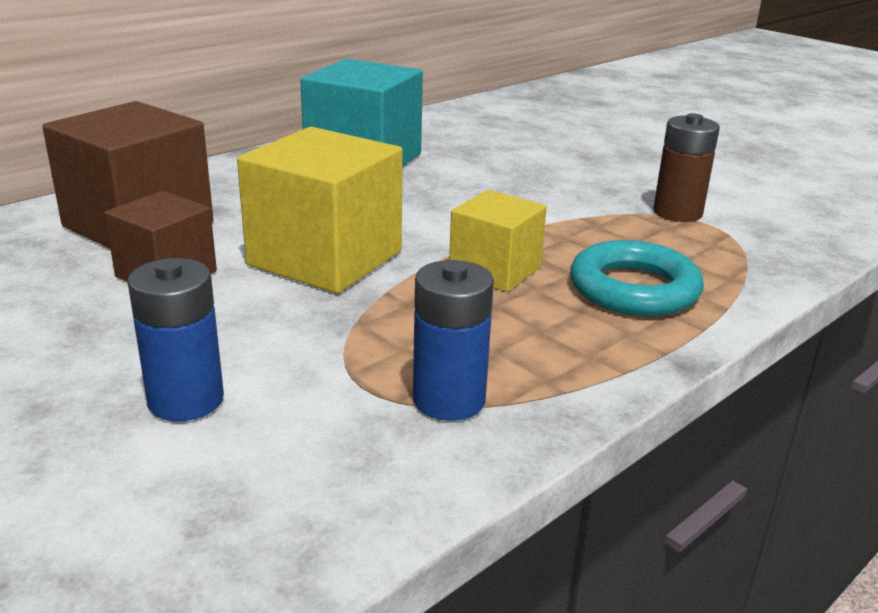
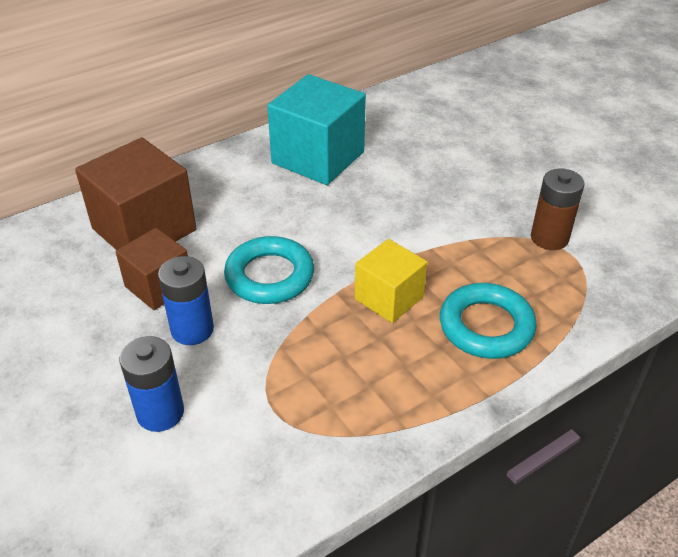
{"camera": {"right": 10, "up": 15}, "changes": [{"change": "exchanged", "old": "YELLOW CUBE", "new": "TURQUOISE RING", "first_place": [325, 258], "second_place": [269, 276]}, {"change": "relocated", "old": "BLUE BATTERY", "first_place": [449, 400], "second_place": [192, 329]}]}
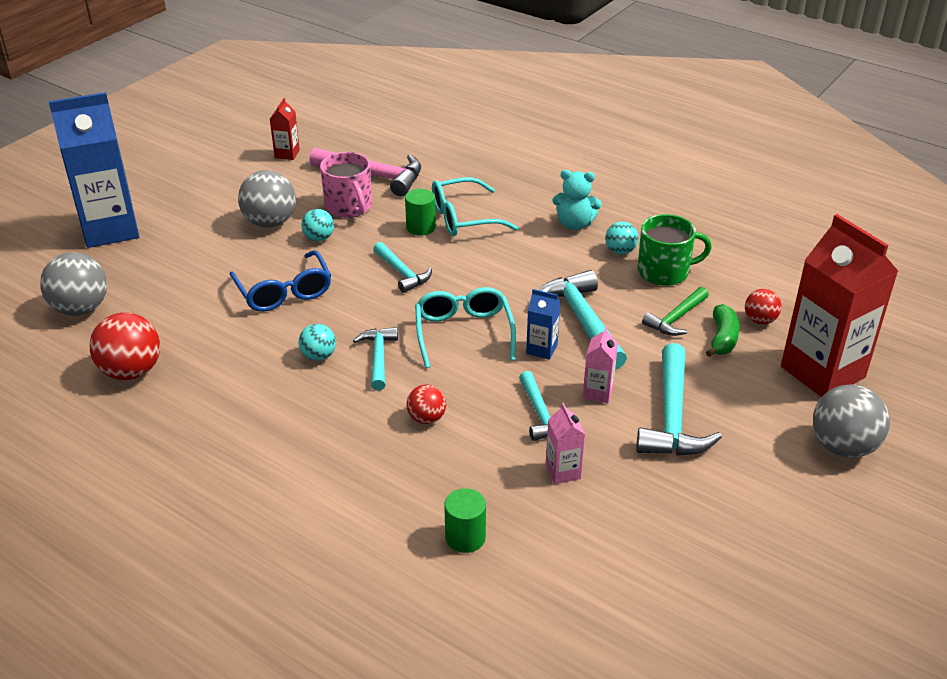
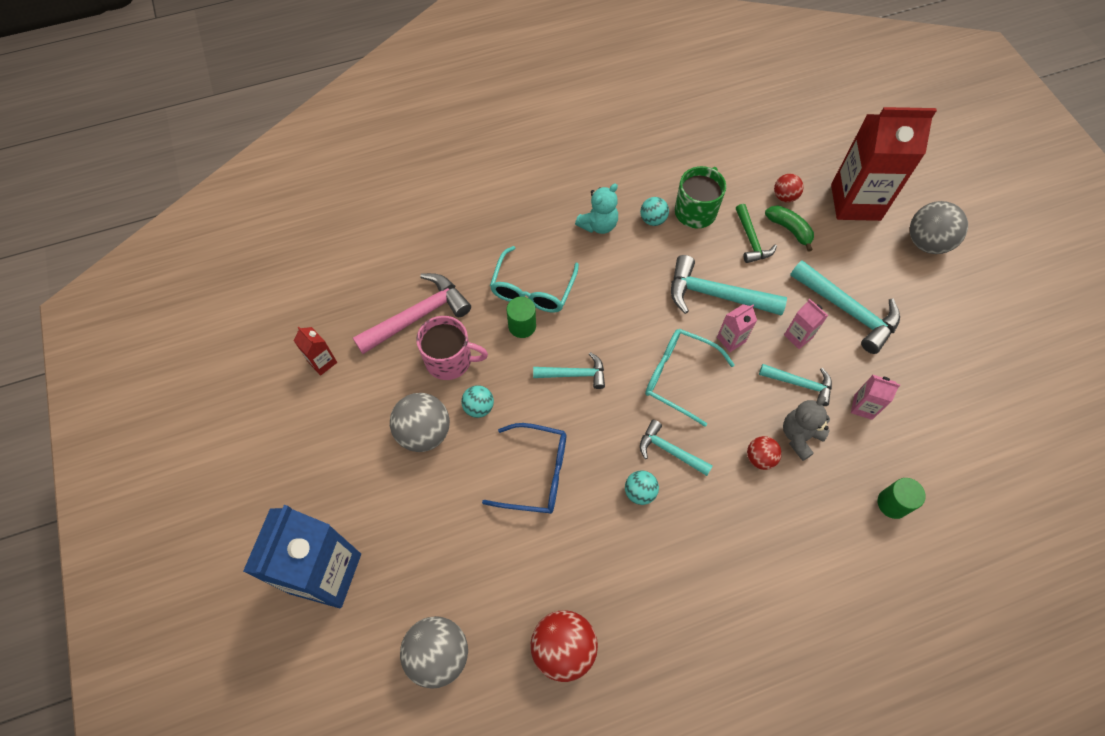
{"camera": {"right": -55, "up": 25}, "changes": [{"change": "colour", "old": "BLUE CARTON", "new": "PINK CARTON", "first_place": [541, 349], "second_place": [731, 339]}, {"change": "appeared", "new": "GREY TEDDY BEAR", "second_place": [799, 436]}]}
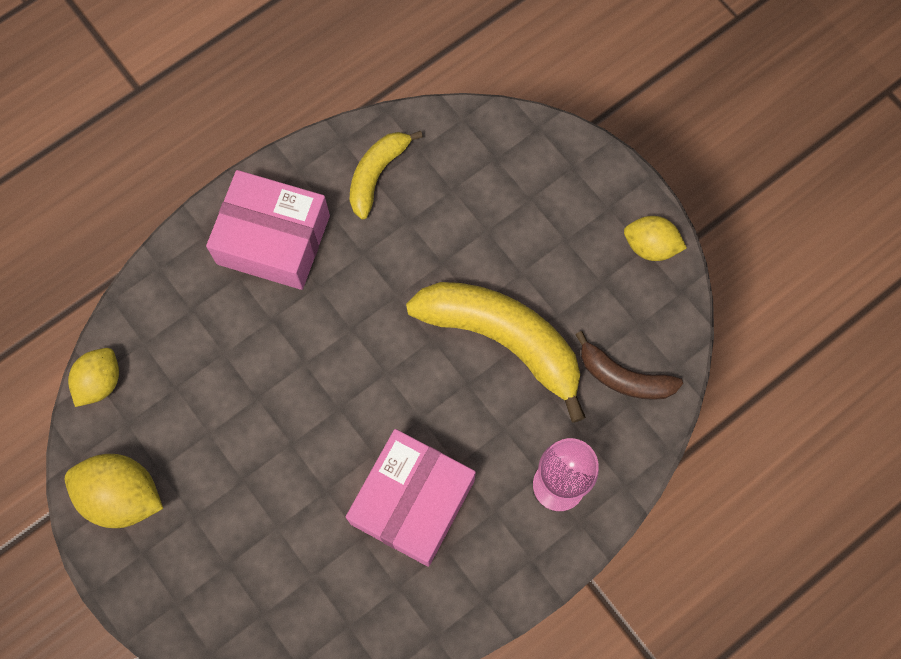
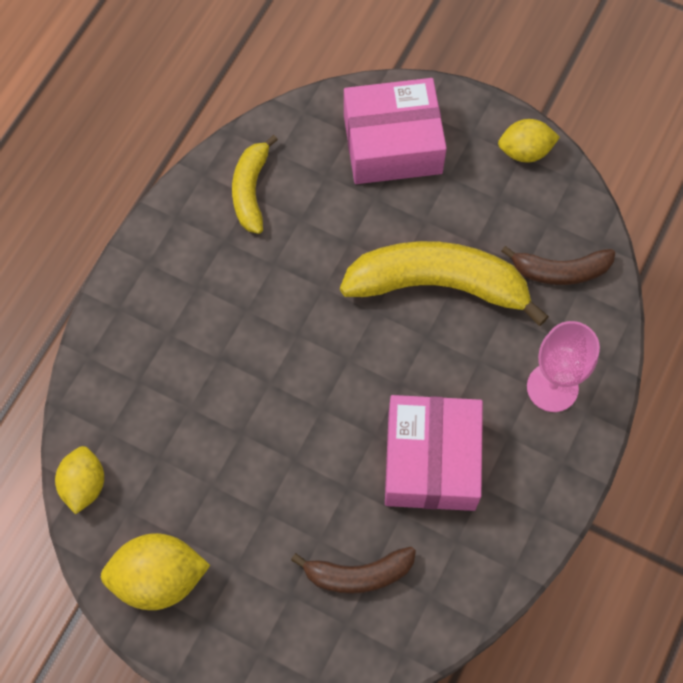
{"camera": {"right": -25, "up": -5}, "changes": [{"change": "relocated", "old": "PINK BOX", "first_place": [273, 239], "second_place": [392, 144]}, {"change": "appeared", "new": "BROWN BANANA", "second_place": [358, 574]}]}
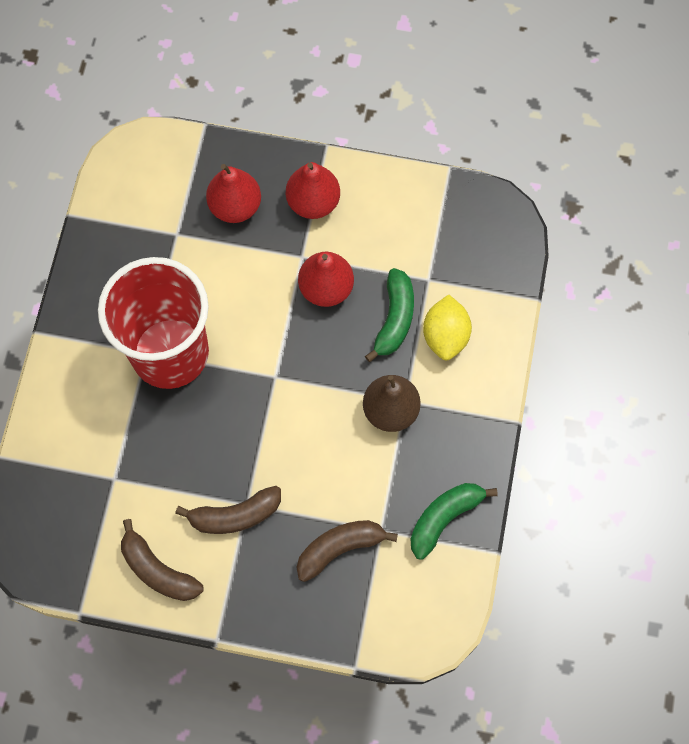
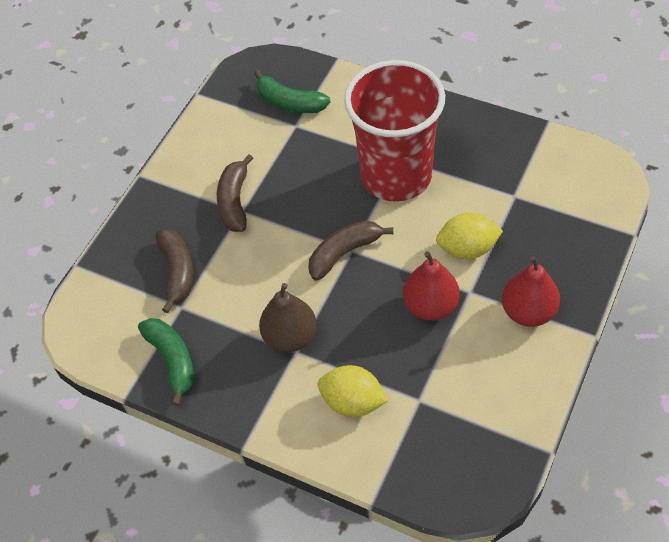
{"camera": {"right": 110, "up": -15}, "changes": [{"change": "missing", "old": "RED PEAR", "first_place": [235, 206]}, {"change": "relocated", "old": "GREEN BANANA", "first_place": [394, 319], "second_place": [289, 102]}, {"change": "relocated", "old": "BROWN BANANA", "first_place": [157, 570], "second_place": [344, 253]}, {"change": "appeared", "new": "YELLOW LEMON", "second_place": [467, 249]}]}
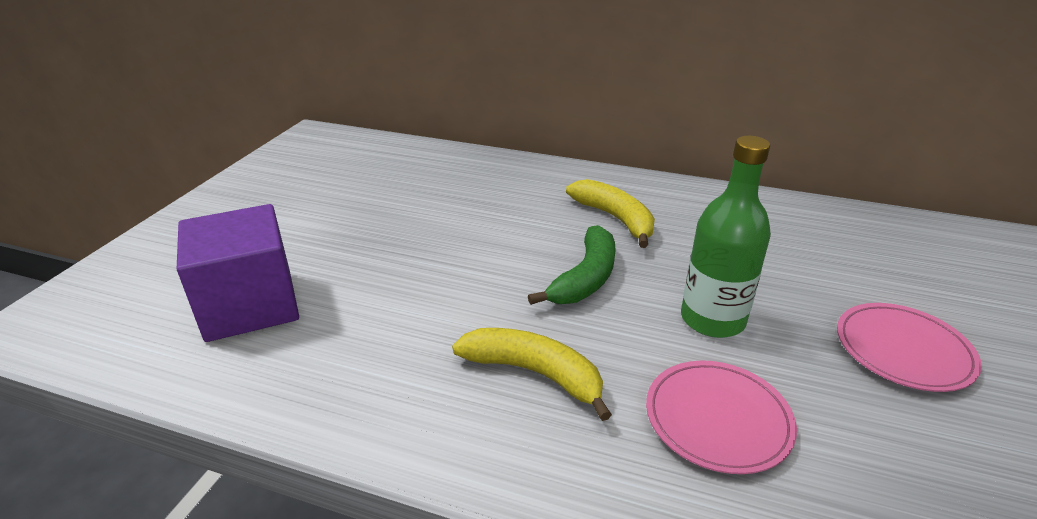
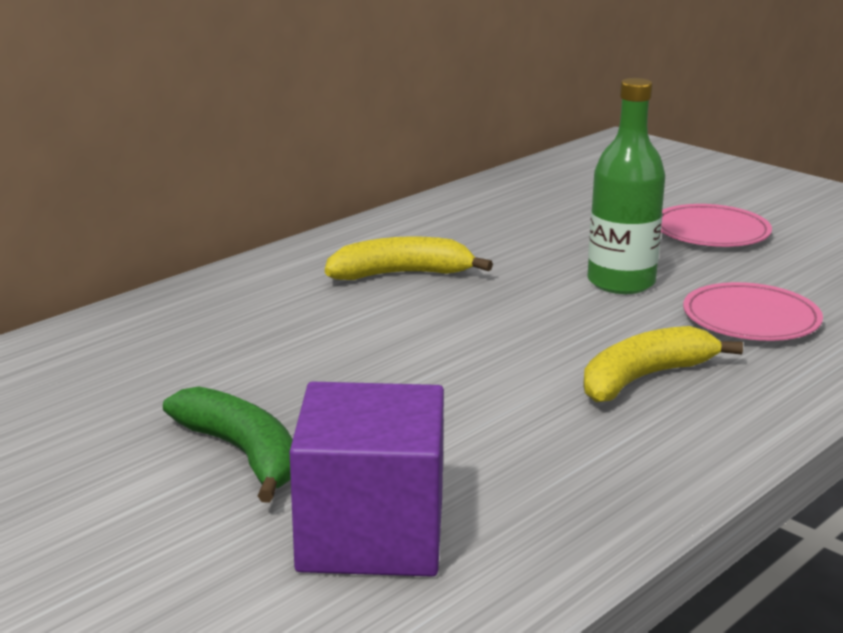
{"camera": {"right": -65, "up": -10}, "changes": [{"change": "relocated", "old": "GREEN BANANA", "first_place": [585, 278], "second_place": [242, 454]}]}
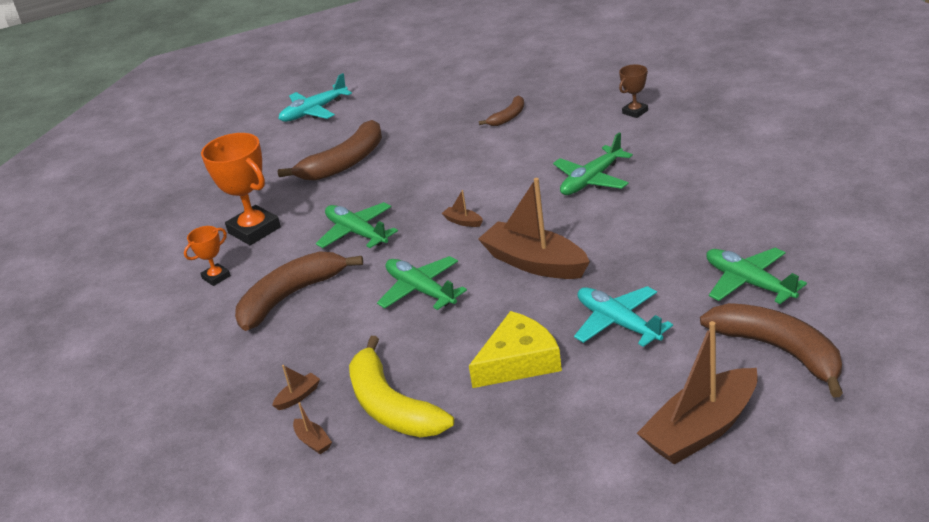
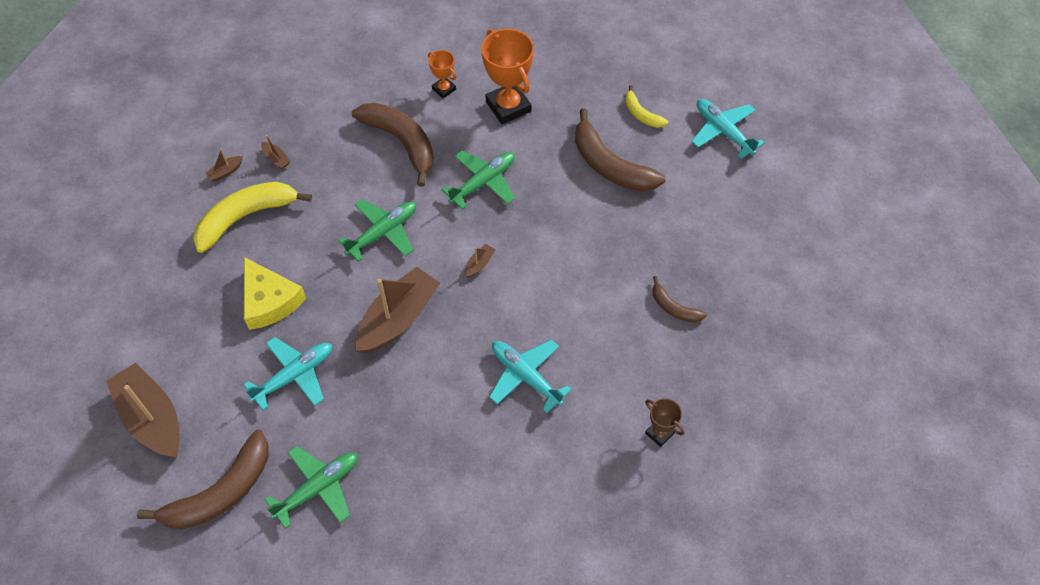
{"camera": {"right": 85, "up": 25}, "changes": [{"change": "colour", "old": "GREEN PLANE", "new": "TURQUOISE PLANE", "first_place": [591, 180], "second_place": [525, 376]}, {"change": "spun", "old": "ORANGE TROPHY", "first_place": [254, 230], "second_place": [508, 106], "degrees": -75}, {"change": "appeared", "new": "YELLOW BANANA", "second_place": [641, 114]}]}
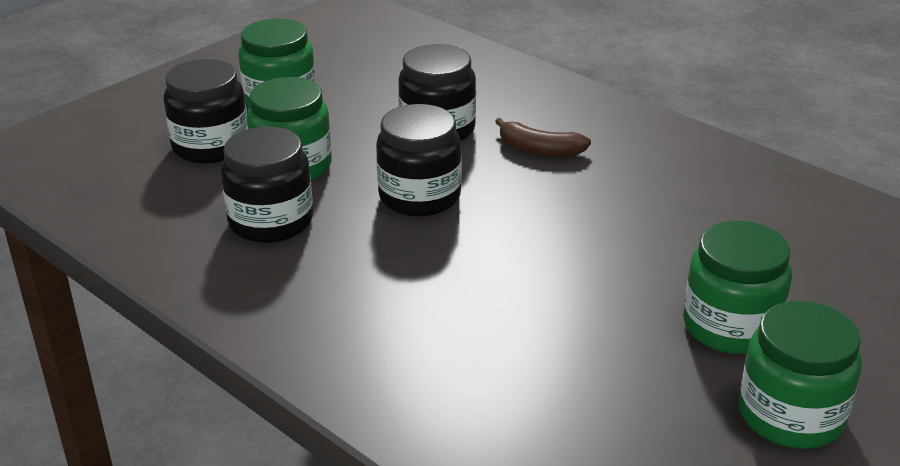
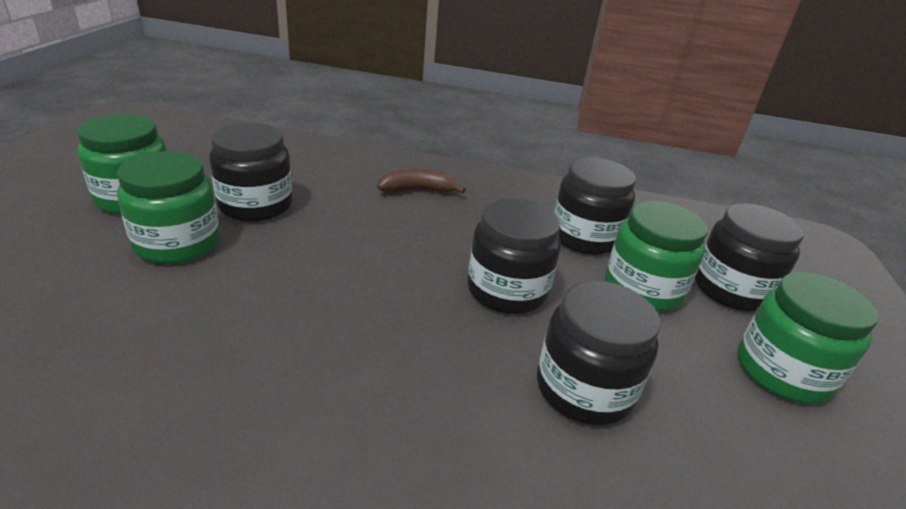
{"camera": {"right": 145, "up": 0}, "changes": [{"change": "relocated", "old": "BROWN BANANA", "first_place": [539, 150], "second_place": [417, 191]}, {"change": "appeared", "new": "BLACK JAR", "second_place": [255, 205]}]}
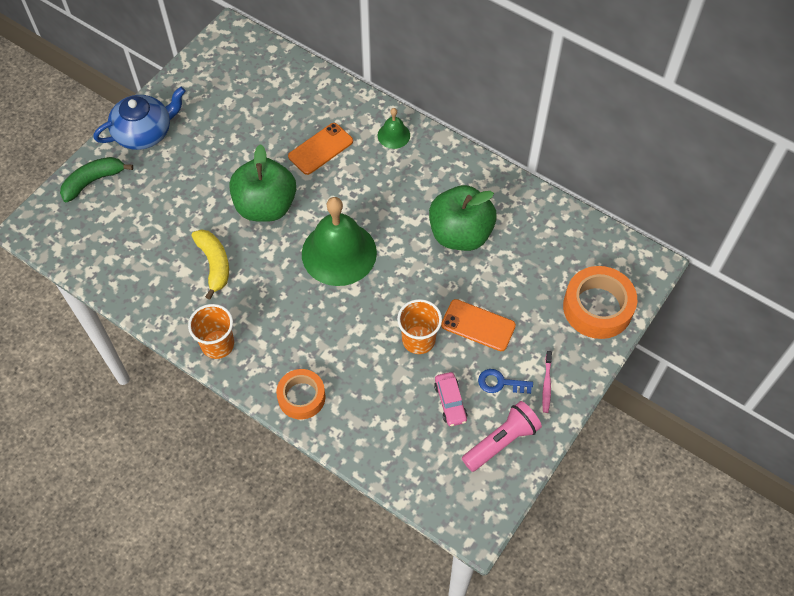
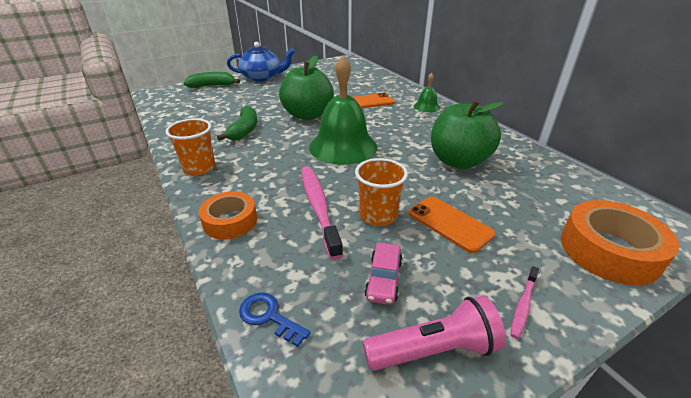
{"camera": {"right": 25, "up": -25}, "changes": [{"change": "colour", "old": "YELLOW BANANA", "new": "GREEN BANANA", "first_place": [214, 264], "second_place": [244, 130]}, {"change": "relocated", "old": "BLUE KEY", "first_place": [500, 383], "second_place": [269, 316]}, {"change": "appeared", "new": "PINK TOOTHBRUSH", "second_place": [318, 207]}]}
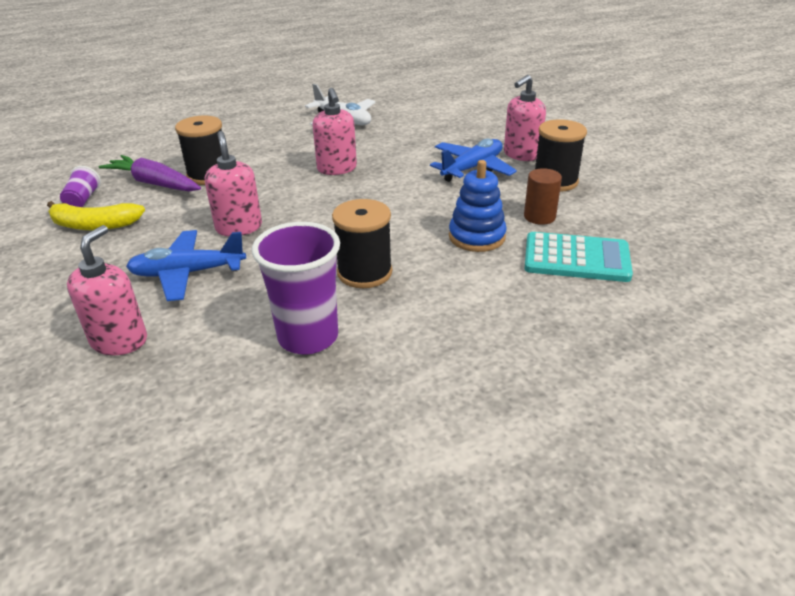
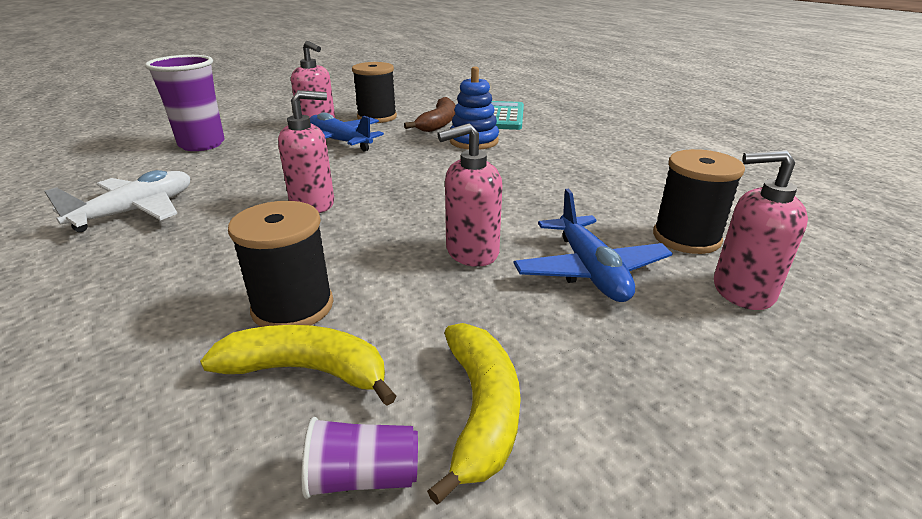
{"camera": {"right": -95, "up": -5}, "changes": [{"change": "exchanged", "old": "PURPLE CARROT", "new": "YELLOW BANANA", "first_place": [154, 183], "second_place": [307, 370]}, {"change": "exchanged", "old": "BROWN CYLINDER", "new": "BROWN BANANA", "first_place": [539, 217], "second_place": [439, 123]}, {"change": "relocated", "old": "BLACK SPOOL", "first_place": [364, 272], "second_place": [686, 237]}, {"change": "relocated", "old": "PURPLE CUP", "first_place": [308, 337], "second_place": [202, 144]}]}
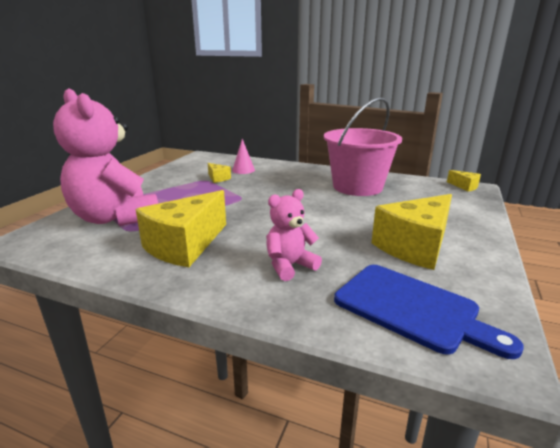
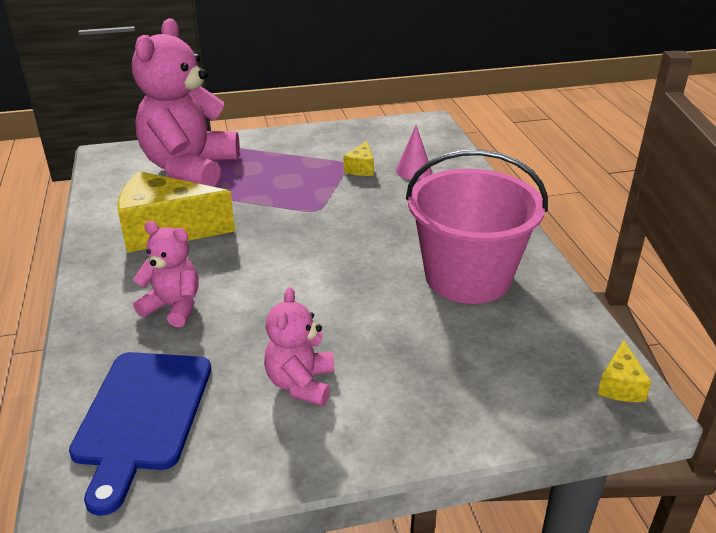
{"camera": {"right": 55, "up": 10}, "changes": [{"change": "exchanged", "old": "YELLOW CHEESE", "new": "PINK TEDDY BEAR", "first_place": [415, 246], "second_place": [301, 384]}]}
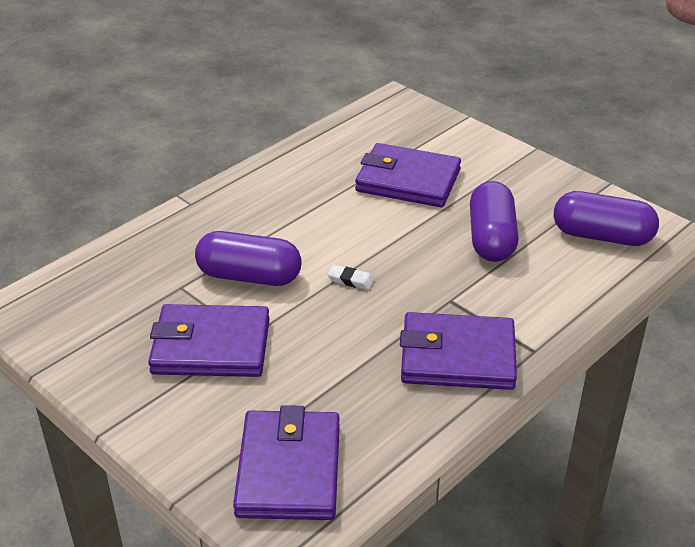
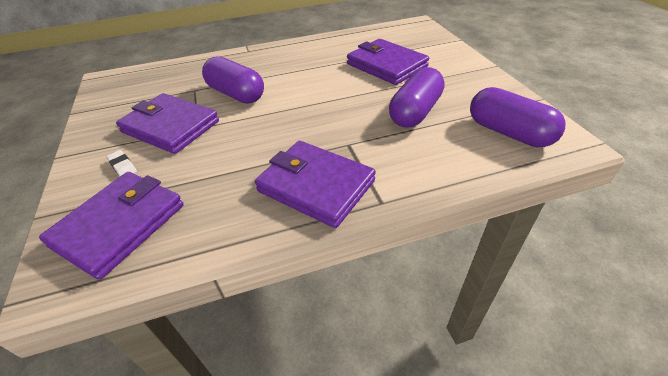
{"camera": {"right": 30, "up": 5}, "changes": [{"change": "relocated", "old": "WHITE ERASER", "first_place": [351, 280], "second_place": [122, 166]}]}
